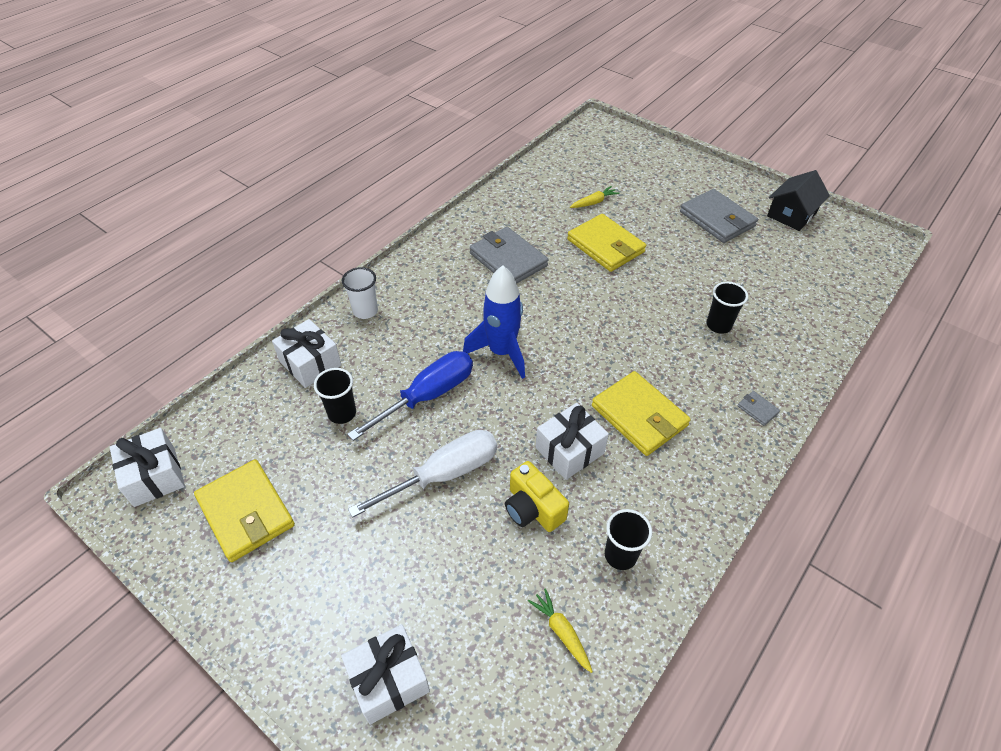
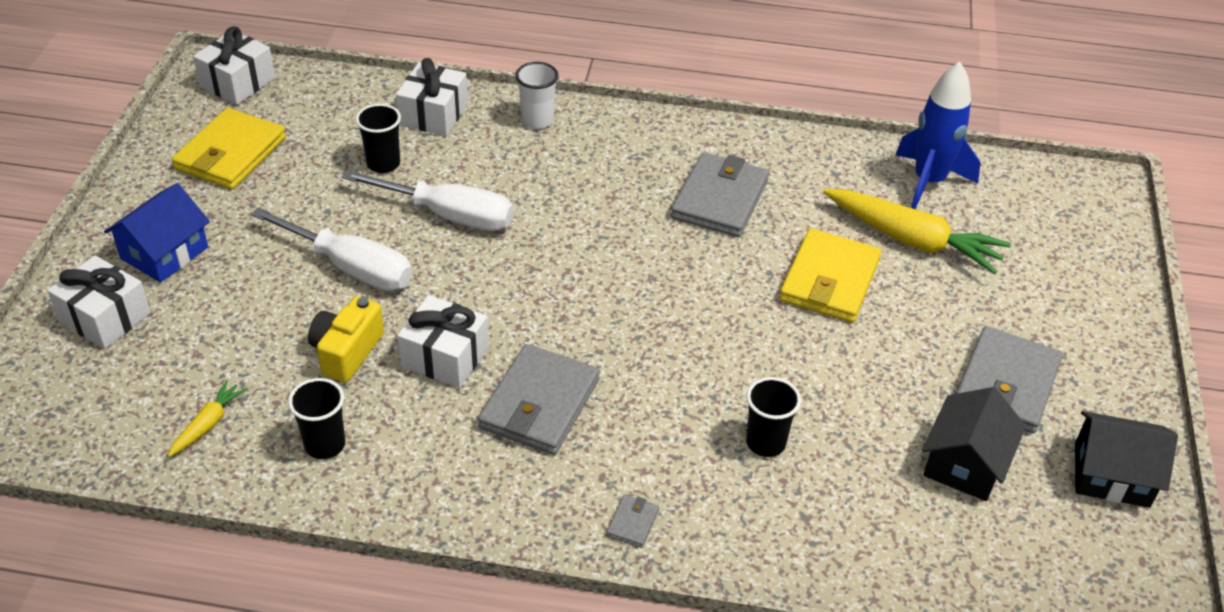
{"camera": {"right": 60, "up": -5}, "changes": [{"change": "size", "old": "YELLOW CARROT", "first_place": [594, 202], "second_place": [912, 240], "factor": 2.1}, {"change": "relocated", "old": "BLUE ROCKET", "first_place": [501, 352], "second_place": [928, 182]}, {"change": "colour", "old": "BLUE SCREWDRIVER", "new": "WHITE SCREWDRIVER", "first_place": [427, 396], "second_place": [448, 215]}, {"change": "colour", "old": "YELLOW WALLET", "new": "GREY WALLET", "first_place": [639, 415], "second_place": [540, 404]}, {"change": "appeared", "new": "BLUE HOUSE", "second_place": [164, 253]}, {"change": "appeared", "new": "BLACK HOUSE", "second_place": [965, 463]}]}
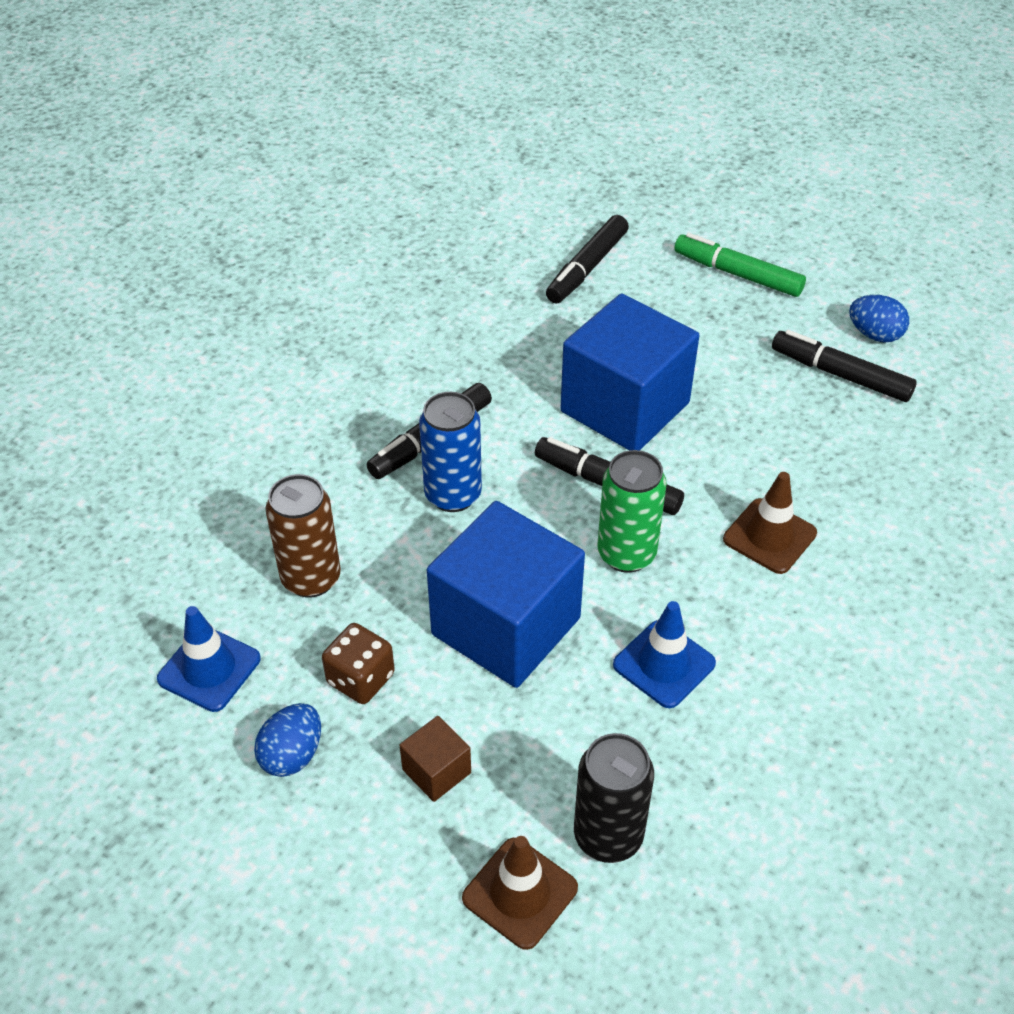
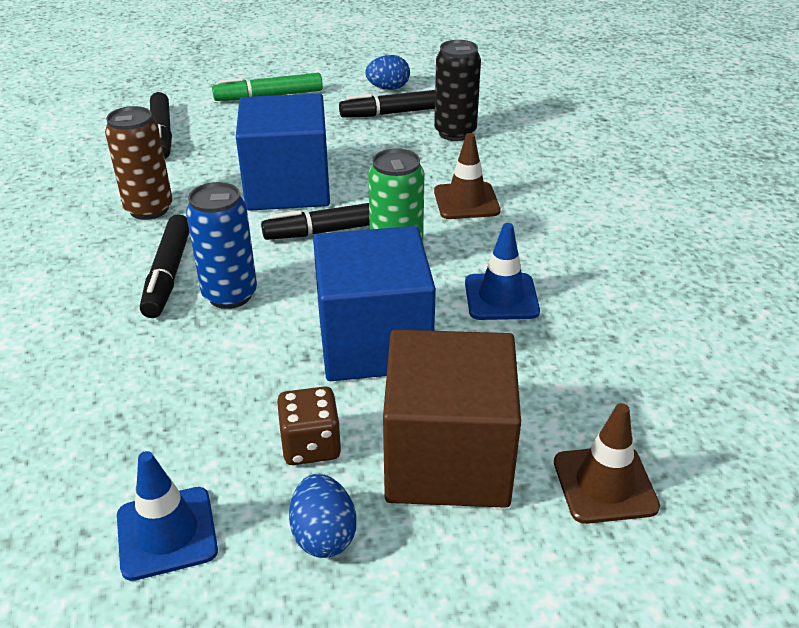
{"camera": {"right": -45, "up": -10}, "changes": [{"change": "relocated", "old": "BROWN CAN", "first_place": [311, 578], "second_place": [149, 209]}, {"change": "size", "old": "BROWN CUBE", "first_place": [436, 771], "second_place": [447, 459], "factor": 2.36}, {"change": "relocated", "old": "BLACK CAN", "first_place": [608, 836], "second_place": [455, 133]}]}
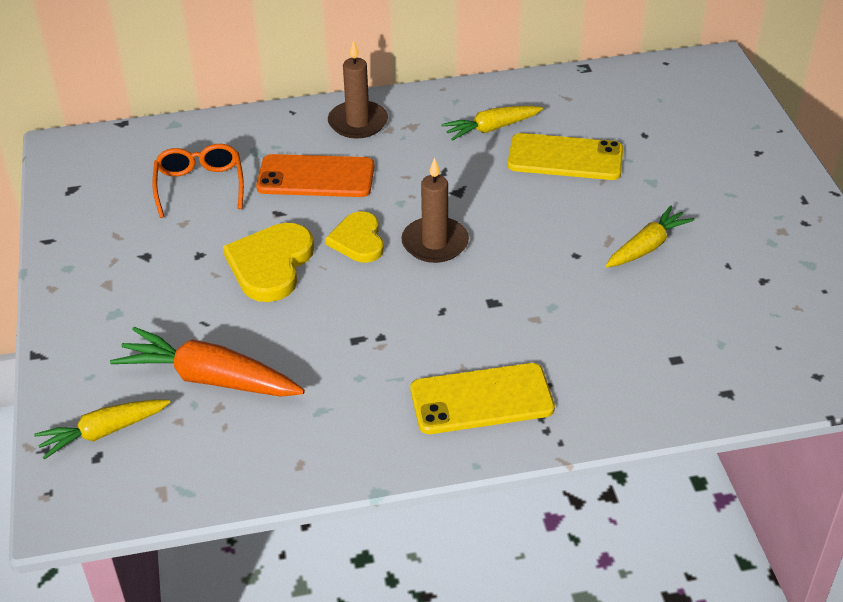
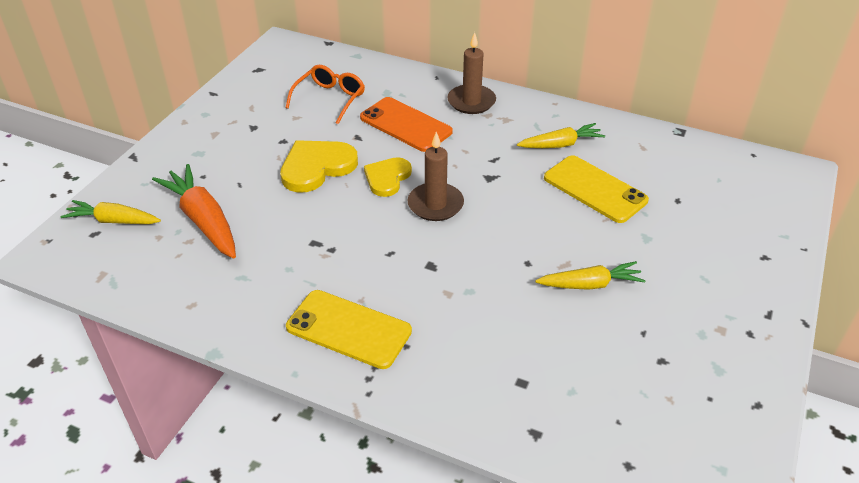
{"camera": {"right": 35, "up": 0}, "changes": [{"change": "spun", "old": "YELLOW CARROT", "first_place": [491, 128], "second_place": [560, 145], "degrees": 150}]}
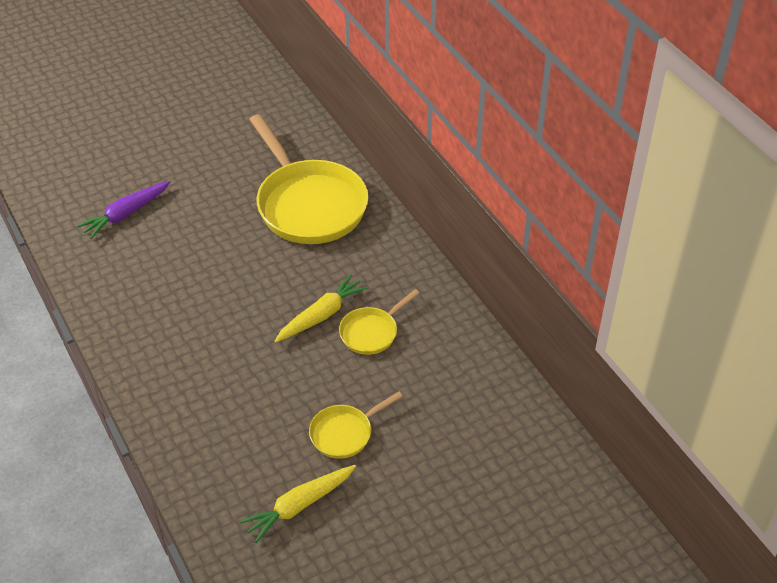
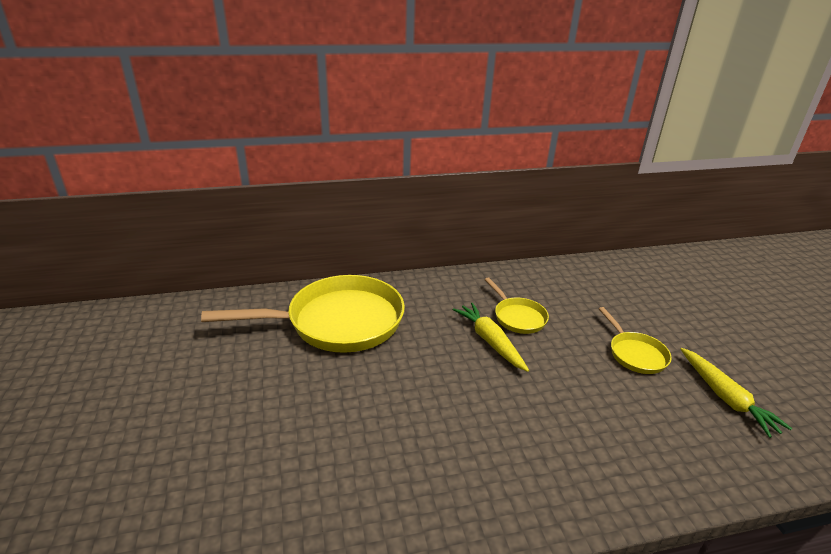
{"camera": {"right": -75, "up": -15}, "changes": [{"change": "missing", "old": "PURPLE CARROT", "first_place": [126, 214]}]}
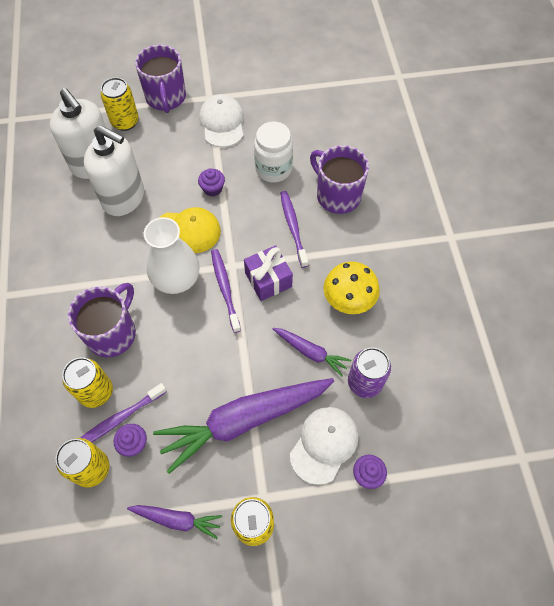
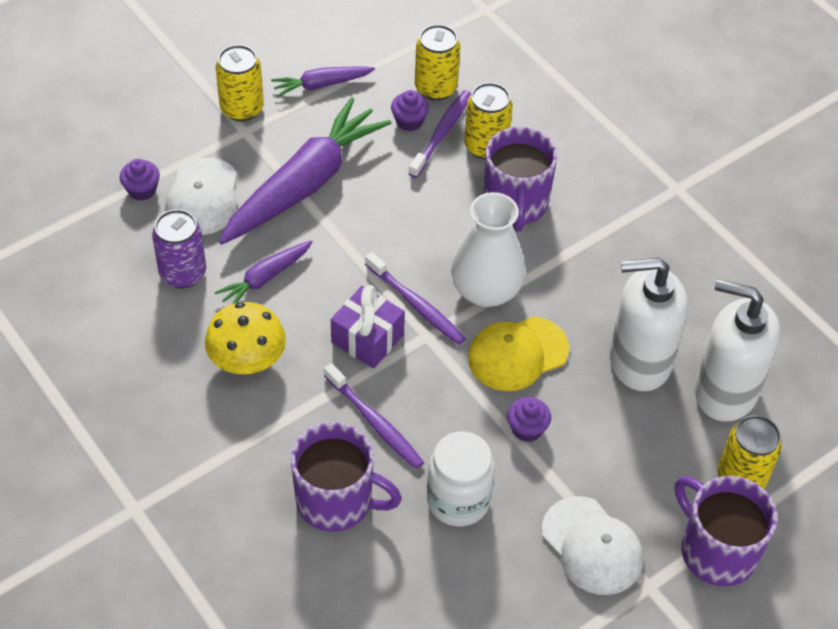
{"camera": {"right": 150, "up": -10}, "changes": [{"change": "spun", "old": "PURPLE CARROT", "first_place": [311, 352], "second_place": [265, 278], "degrees": -45}]}
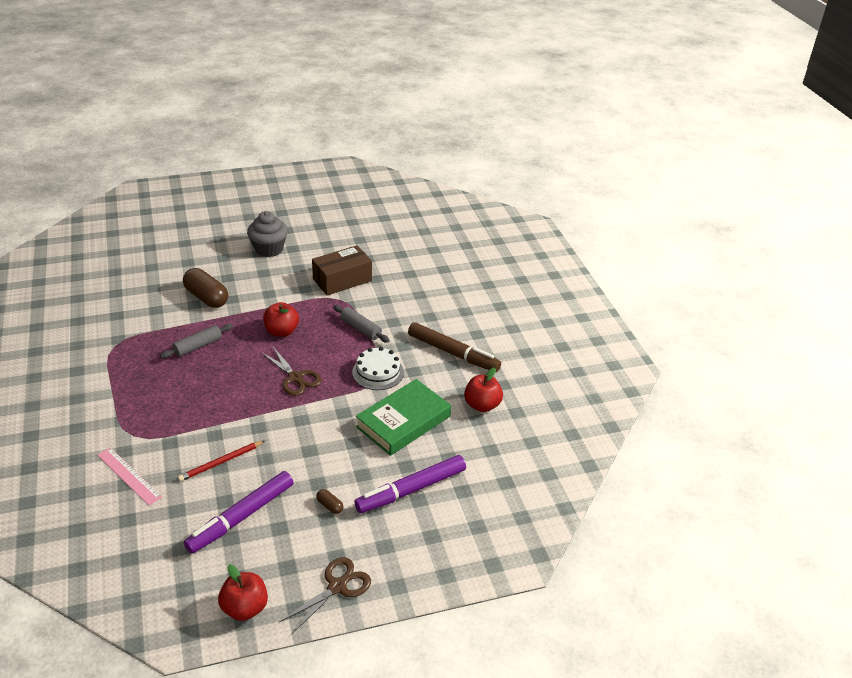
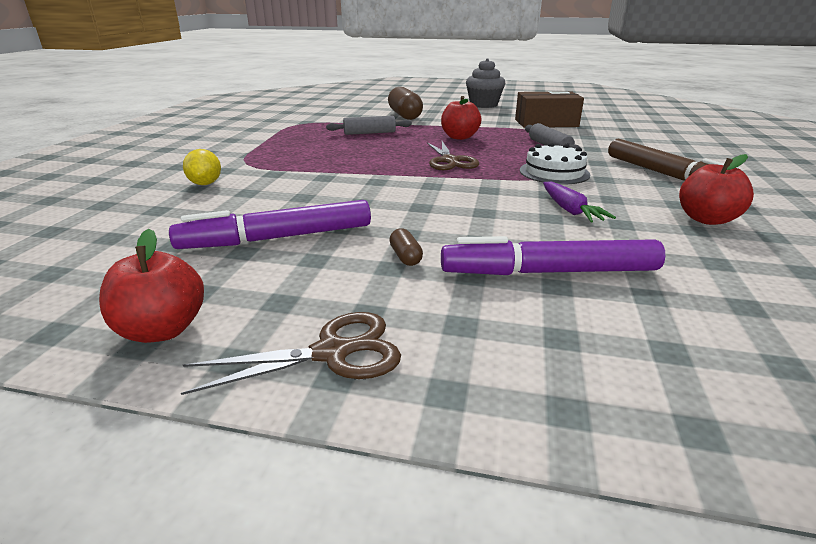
{"camera": {"right": 30, "up": -10}, "changes": [{"change": "exchanged", "old": "GREEN BOOK", "new": "PURPLE CARROT", "first_place": [403, 421], "second_place": [570, 210]}, {"change": "missing", "old": "RED PENCIL", "first_place": [221, 462]}, {"change": "exchanged", "old": "PINK RULER", "new": "YELLOW LEMON", "first_place": [129, 475], "second_place": [205, 184]}]}
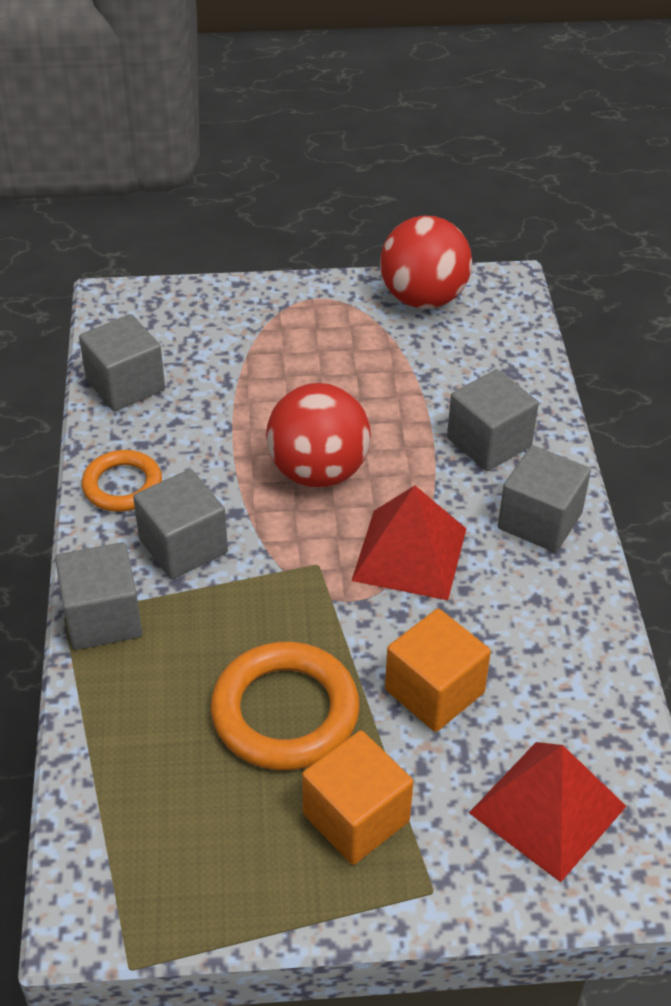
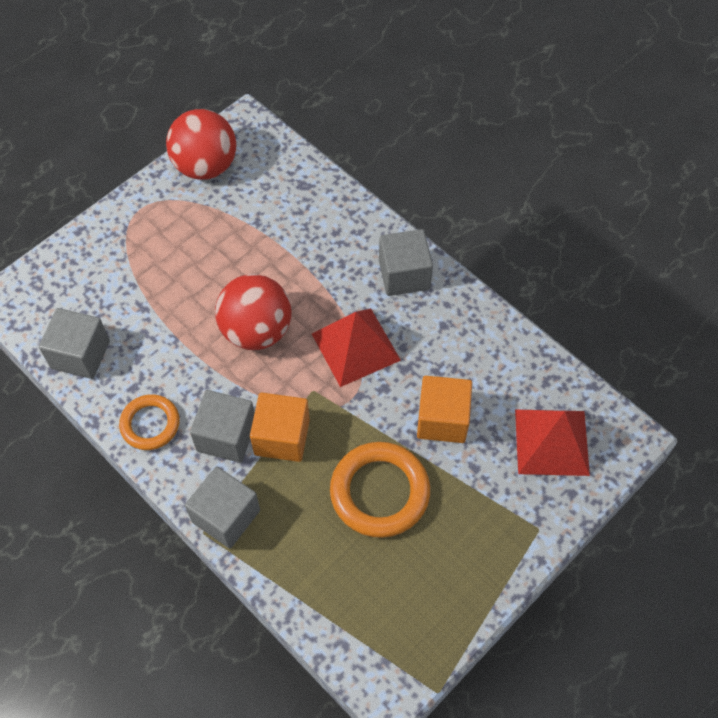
{"camera": {"right": -40, "up": 15}, "changes": [{"change": "missing", "old": "GREY CUBE", "first_place": [489, 442]}, {"change": "relocated", "old": "ORANGE CUBE", "first_place": [356, 817], "second_place": [282, 437]}]}
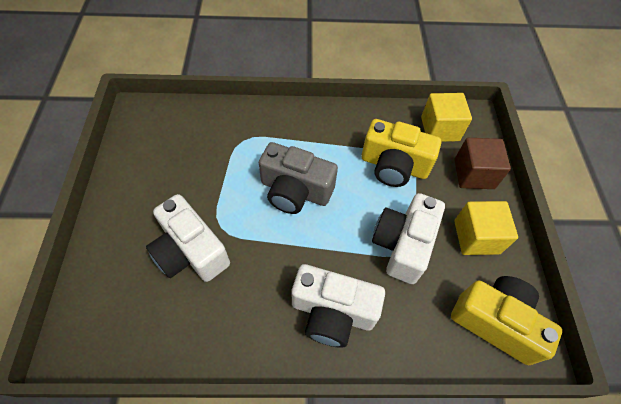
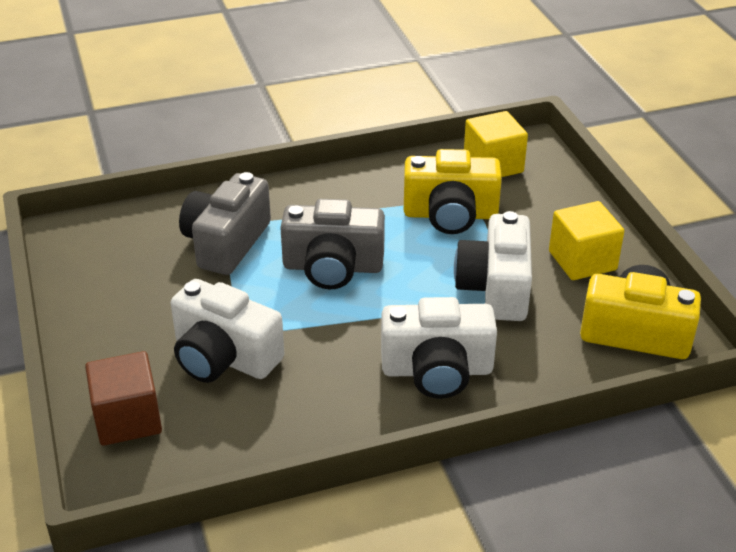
{"camera": {"right": -15, "up": -20}, "changes": [{"change": "relocated", "old": "BROWN CUBE", "first_place": [474, 174], "second_place": [128, 419]}, {"change": "appeared", "new": "GREY CAMERA", "second_place": [226, 243]}]}
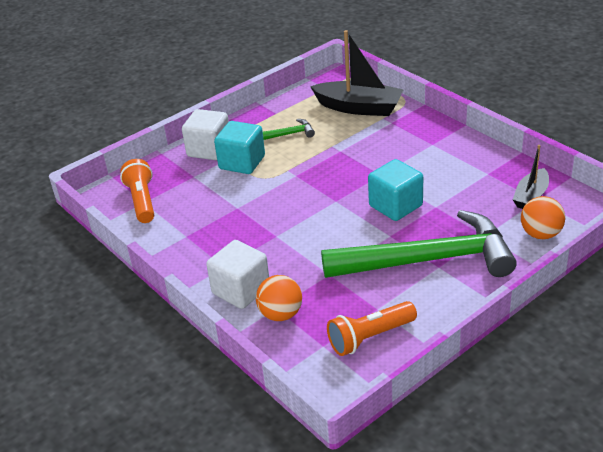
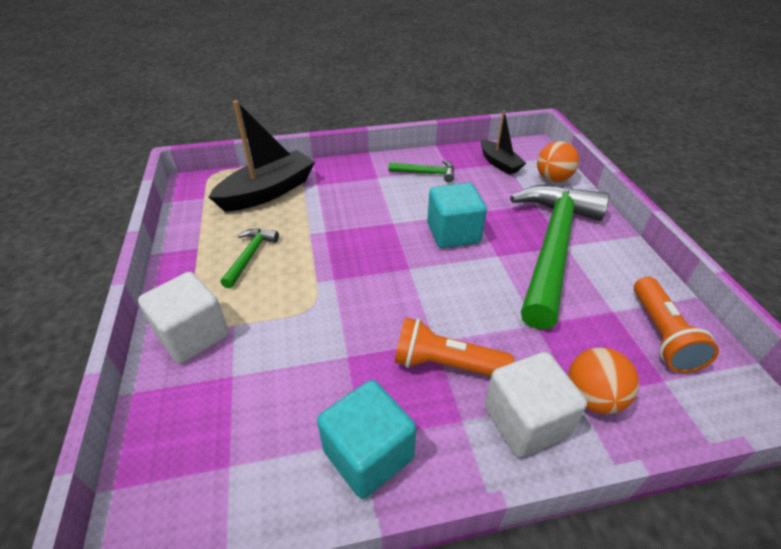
{"camera": {"right": -65, "up": 5}, "changes": [{"change": "relocated", "old": "TURQUOISE CUBE", "first_place": [242, 162], "second_place": [368, 454]}, {"change": "relocated", "old": "ORANGE FLASHLIGHT", "first_place": [142, 201], "second_place": [445, 364]}, {"change": "appeared", "new": "GREEN HAMMER", "second_place": [426, 173]}]}
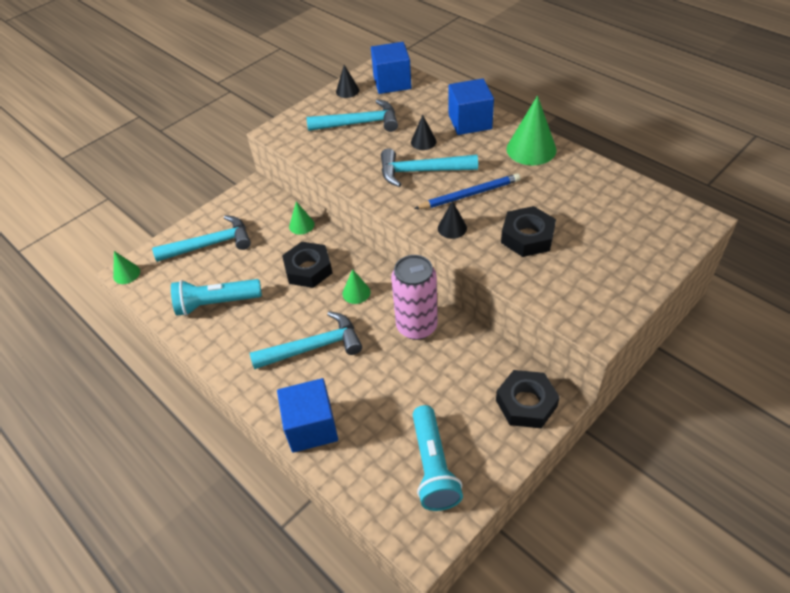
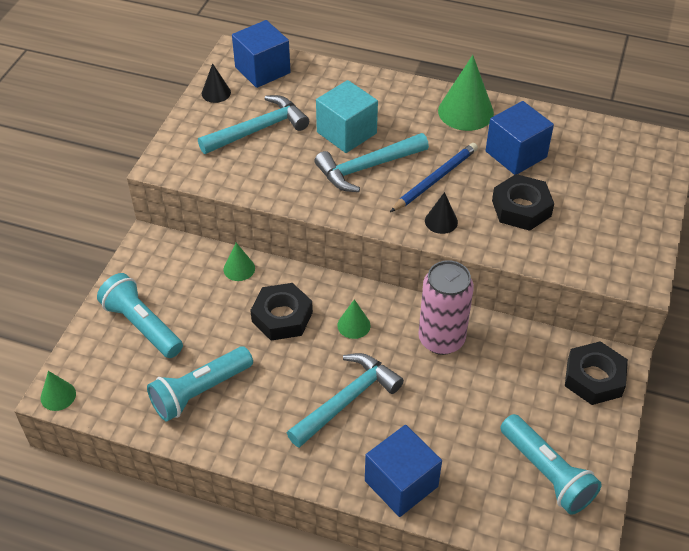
{"camera": {"right": -30, "up": 0}, "changes": [{"change": "relocated", "old": "BLUE CUBE", "first_place": [470, 122], "second_place": [516, 154]}, {"change": "exchanged", "old": "BLACK CONE", "new": "TURQUOISE CUBE", "first_place": [423, 142], "second_place": [346, 133]}, {"change": "exchanged", "old": "TURQUOISE HAMMER", "new": "TURQUOISE FLASHLIGHT", "first_place": [210, 244], "second_place": [142, 325]}]}
